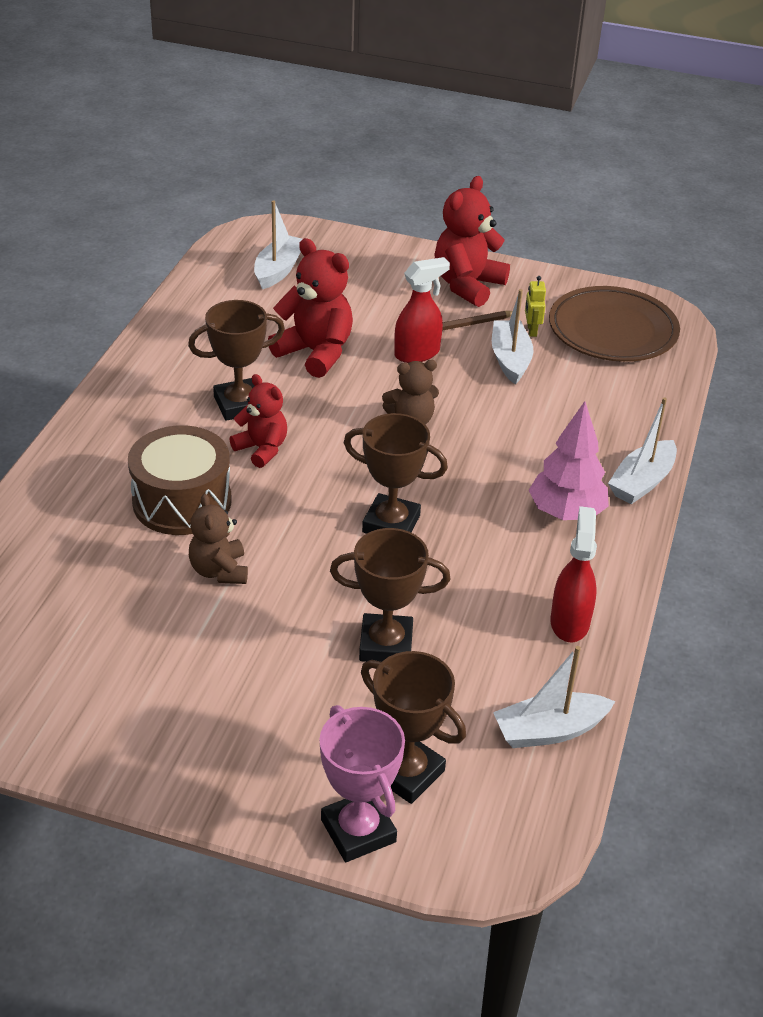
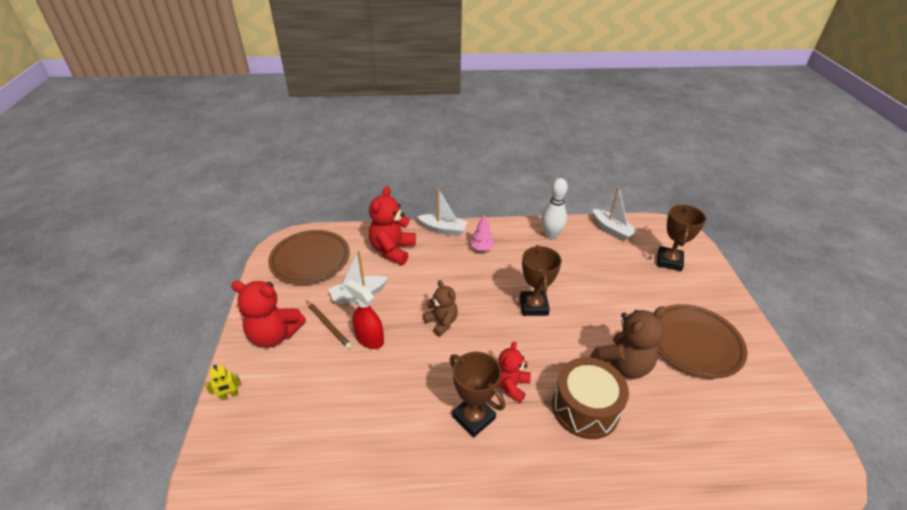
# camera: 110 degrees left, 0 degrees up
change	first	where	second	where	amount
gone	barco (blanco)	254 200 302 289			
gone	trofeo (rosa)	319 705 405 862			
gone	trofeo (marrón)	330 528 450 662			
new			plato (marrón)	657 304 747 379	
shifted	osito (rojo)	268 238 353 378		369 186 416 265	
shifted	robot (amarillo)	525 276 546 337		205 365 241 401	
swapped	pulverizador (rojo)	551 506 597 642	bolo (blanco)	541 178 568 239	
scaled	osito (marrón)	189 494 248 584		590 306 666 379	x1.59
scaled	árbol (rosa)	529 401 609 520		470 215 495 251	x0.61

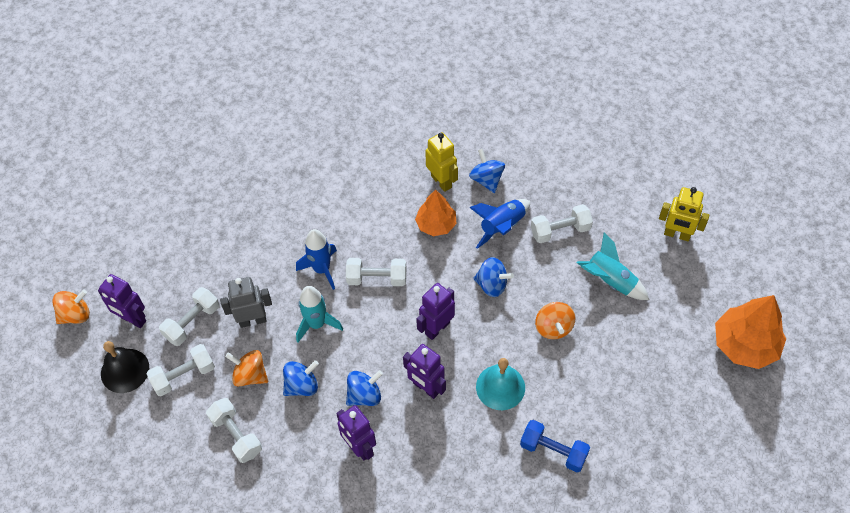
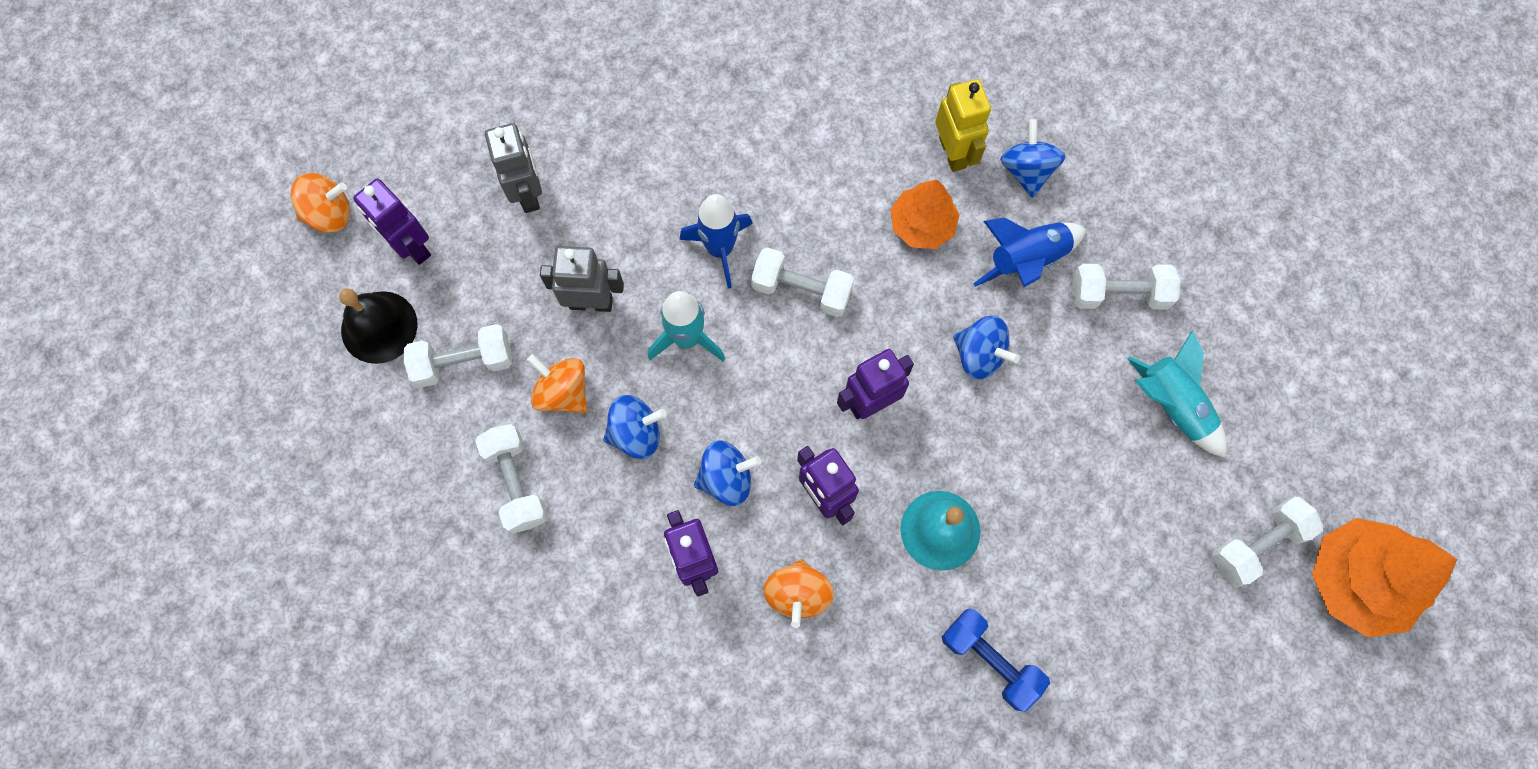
# camera: 15 degrees right, 15 degrees up
change	first	where	second	where	amount
gone	robot (amarillo)	659 187 710 241			
new			robot (gris)	485 123 542 213	
shifted	mancuerna (blanco)	159 287 219 346		1212 497 1323 586	
shifted	peonza (naranja)	535 302 575 339		763 559 834 628	

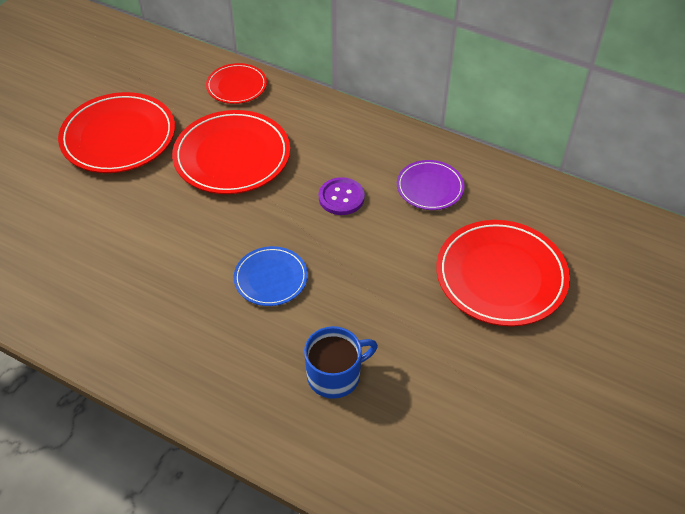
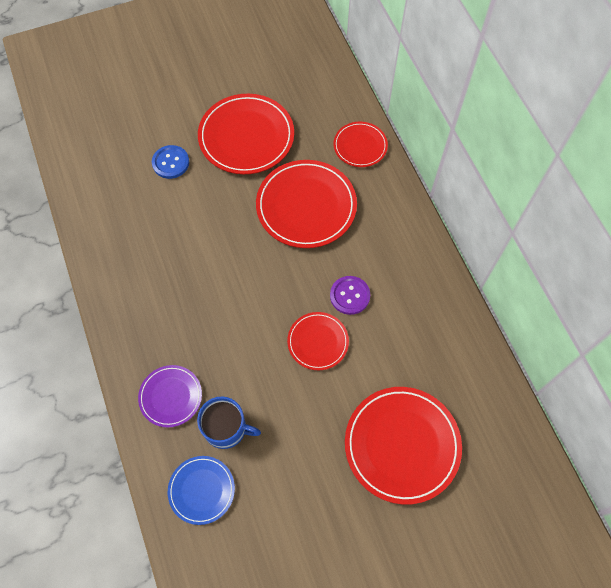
# camera: 40 degrees right, 15 degrees up
change	first	where	second	where	amount
new			botón (azul)	152 145 189 179	
new			plato (rojo)	287 312 349 370	
shifted	plato (azul)	234 246 308 306		168 456 235 525	
shifted	plato (morado)	397 160 465 210		138 365 202 427	

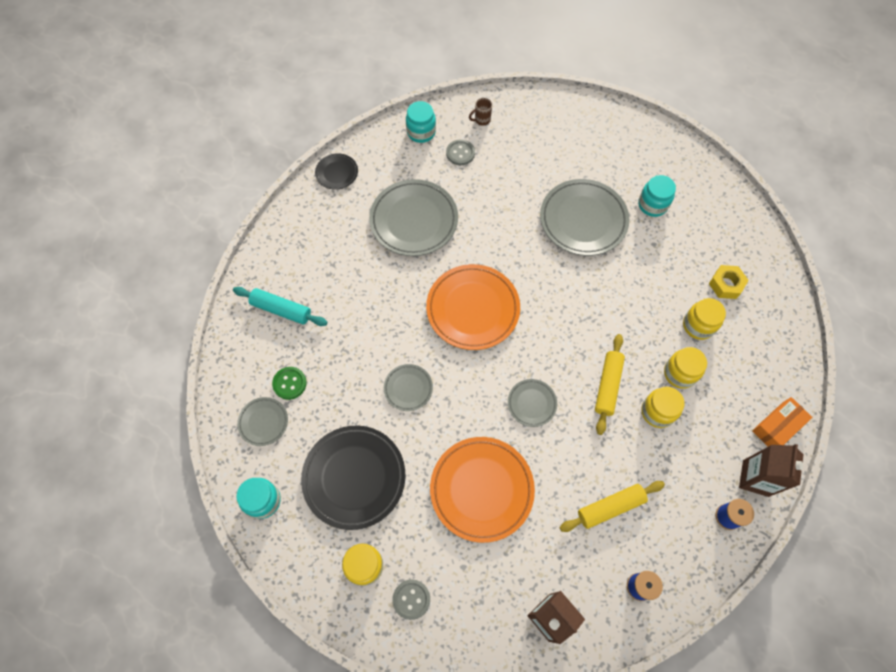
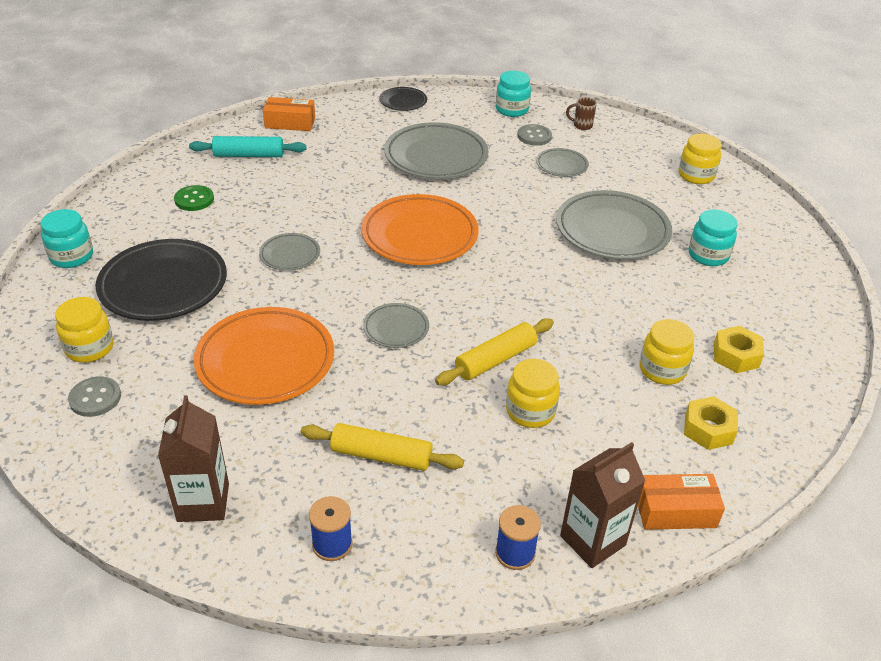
# camera: 35 degrees right, 25 degrees down
change	first	where	second	where	amount
new			caja (naranja)	263 97 315 131	
new			tuerca (amarillo)	684 396 738 450	
shifted	plato (gris)	237 397 288 446		536 148 589 177	
shifted	tarro (amarillo)	664 347 707 389		679 134 722 184	
rotated	rodillo (turquesa)	233 287 327 326		189 136 306 157	60 degrees counterclockwise

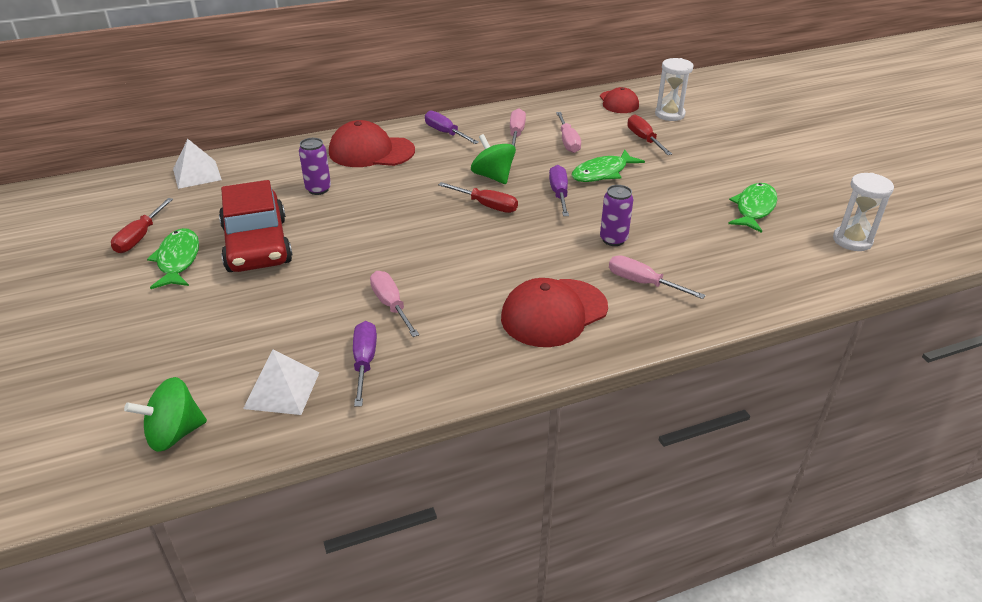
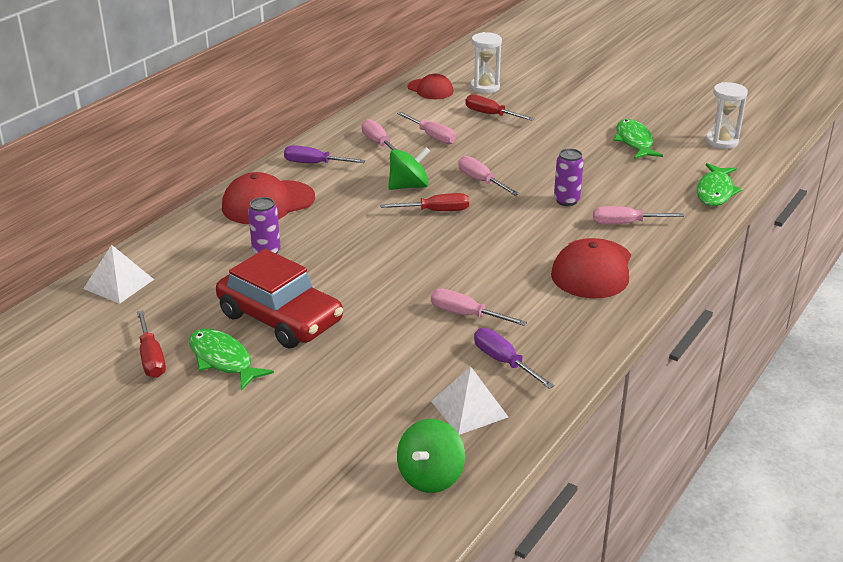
# camera: 35 degrees left, 5 degrees down
change	first	where	second	where	amount
shifted	pez (verde)	571 150 645 182		696 163 742 206	
repainted	destornillador (morado)	549 165 569 216	destornillador (rosa)	458 156 519 195	
rotated	peonza (verde)	471 134 516 184		388 147 430 190	135 degrees clockwise

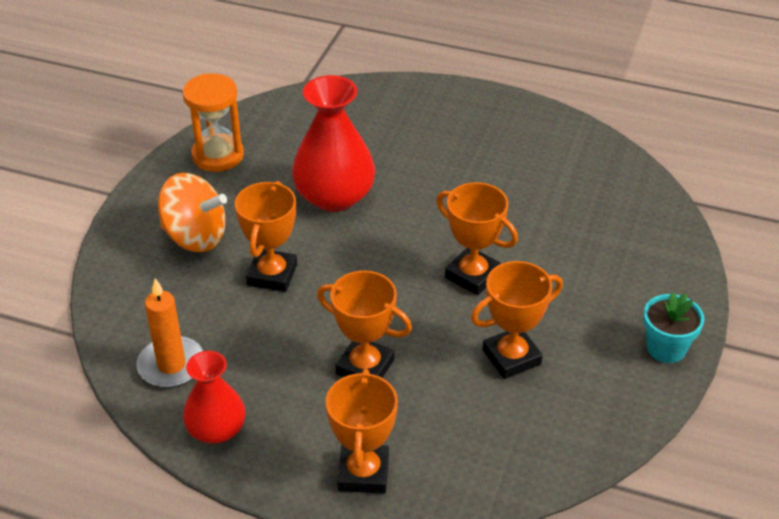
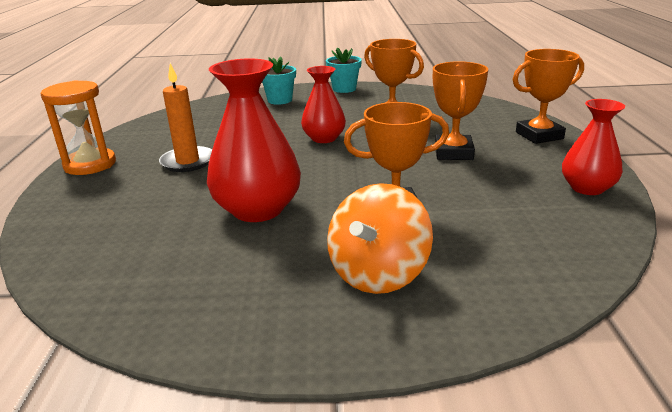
# camera: 110 degrees left, 15 degrees down
change	first	where	second	where	amount
new			maceta (turquesa)	262 57 296 105	
shifted	vela (naranja)	137 278 203 388		159 63 212 172	
shifted	reloj de arena (naranja)	182 74 244 172		41 80 116 175	
swapped	trofeo (naranja)	436 182 518 295	florero (rojo)	301 66 346 143	
rotated	peonza (naranja)	158 173 227 252		327 183 433 294	150 degrees counterclockwise

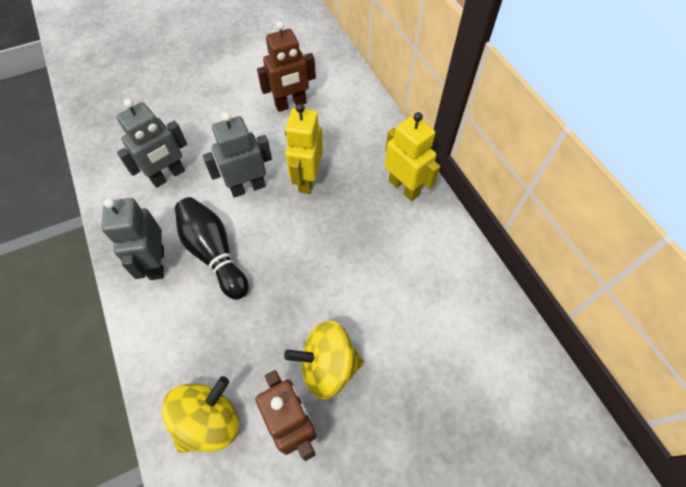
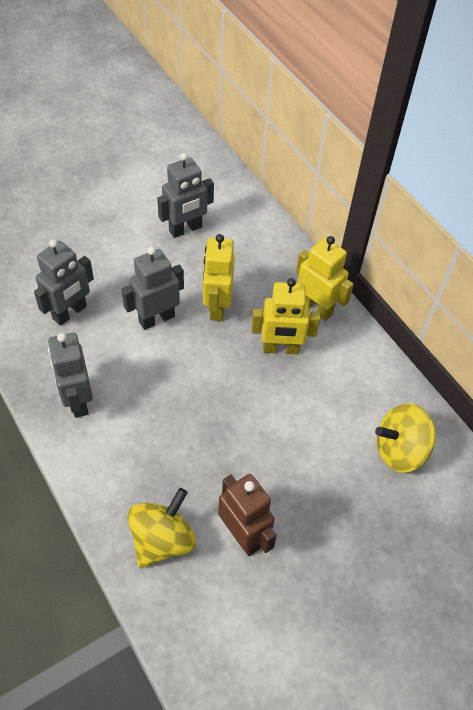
# camera: 10 degrees left, 5 degrees down
change	first	where	second	where	amount
gone	bolo (negro)	175 197 249 300			
new			robot (amarillo)	252 278 320 354	
shifted	peonza (amarillo)	284 321 364 400		375 403 436 473	
repainted	robot (marrón)	257 21 316 112	robot (gris)	157 153 214 238	

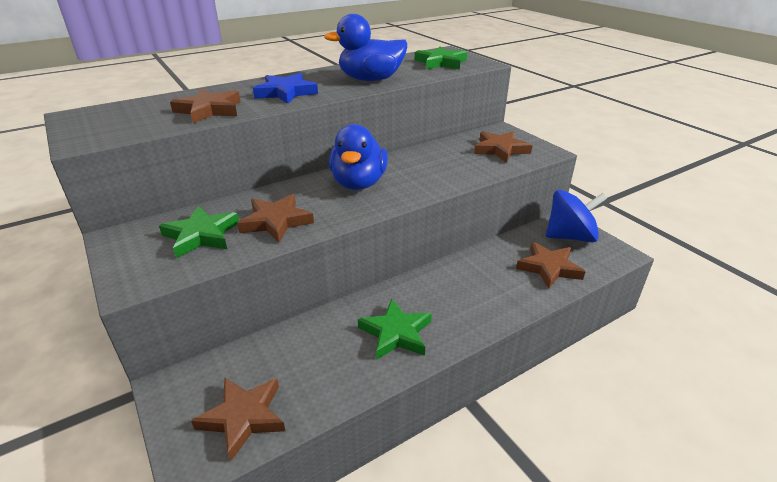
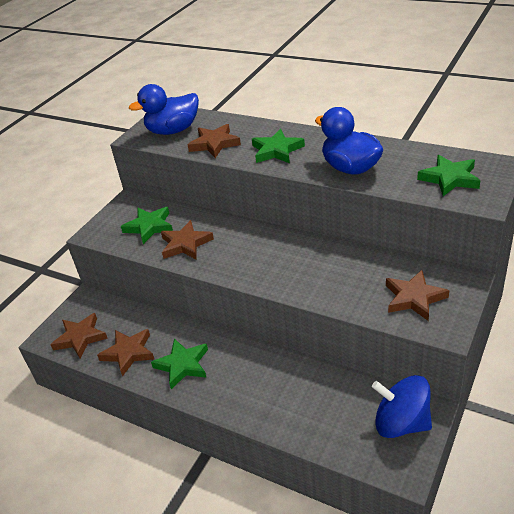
# camera: 65 degrees right, 5 degrees up
change	first	where	second	where	amount
shifted	pato (azul)	329 124 388 190		129 84 199 135	
shifted	estrella (marrón)	516 242 585 289		97 329 154 377	
repainted	estrella (azul)	253 73 318 104	estrella (verde)	252 129 305 163	
rotated	peonza (azul)	546 190 607 243		372 375 432 438	150 degrees clockwise

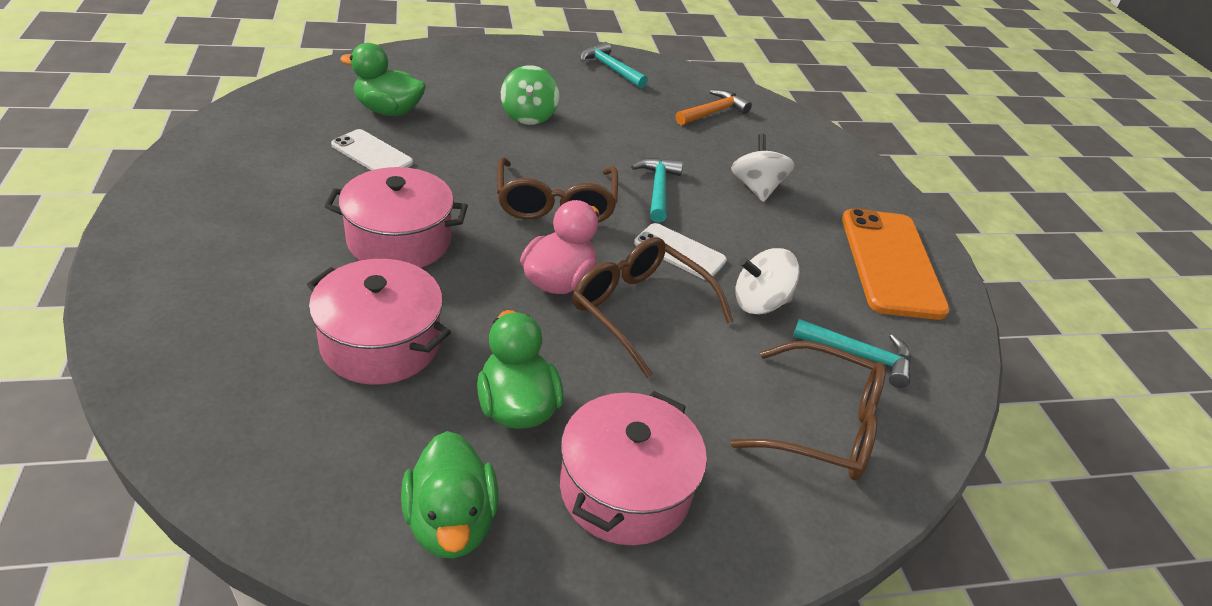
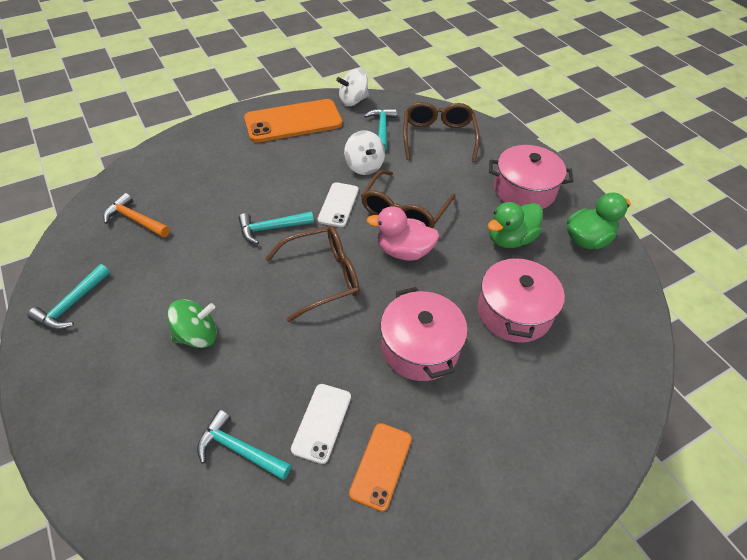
# camera: 105 degrees left, 10 degrees up
change	first	where	second	where	amount
new			móvil (naranja)	349 423 412 511	
shifted	peonza (blanco)	731 134 795 202		336 68 369 106	
swapped	pato (verde)	340 43 426 116	martillo (turquesa)	197 410 291 480	

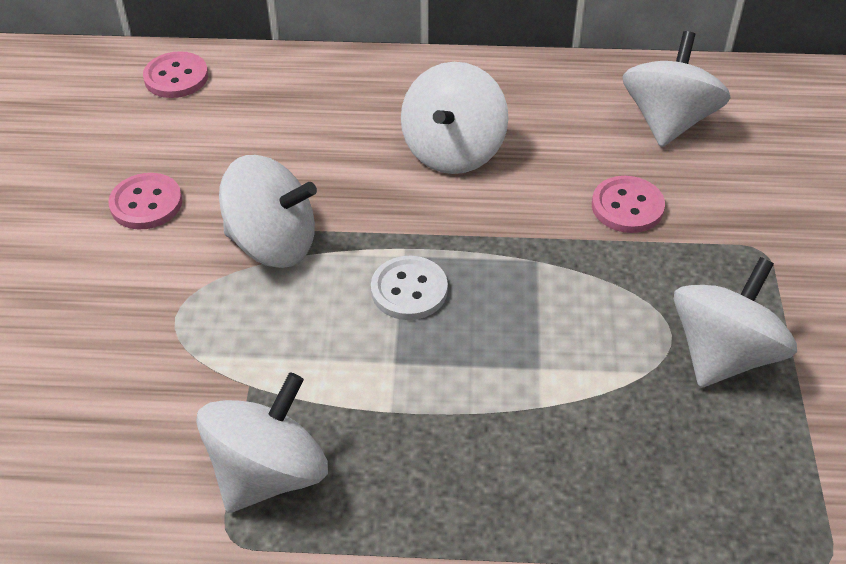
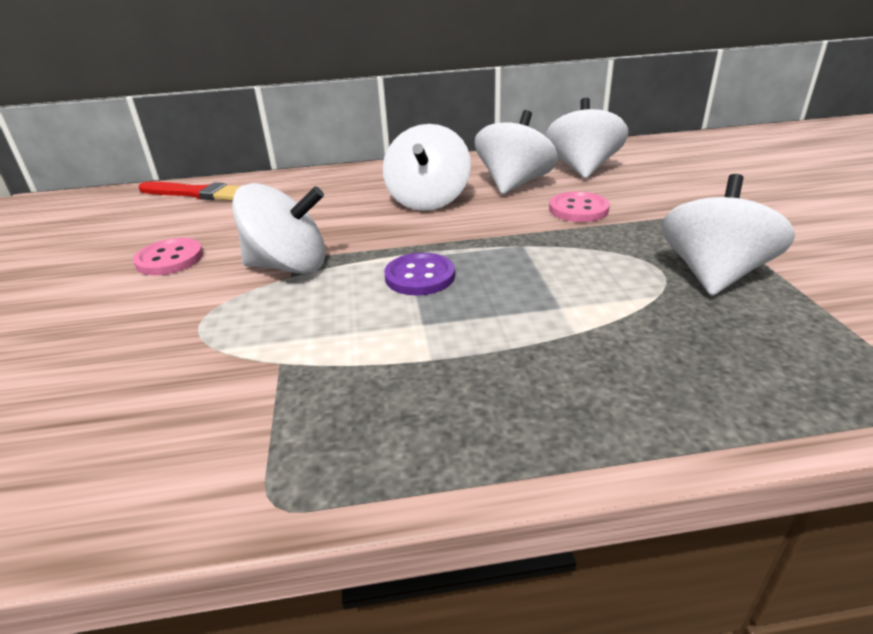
# camera: 10 degrees left, 15 degrees down
change	first	where	second	where	amount
shifted	peonza (blanco)	196 372 328 513		475 110 558 194	
swapped	botón (rosa)	143 51 208 98	pincel (rojo)	139 182 240 201	
repainted	botón (blanco)	371 256 448 320	botón (morado)	385 253 455 296	

